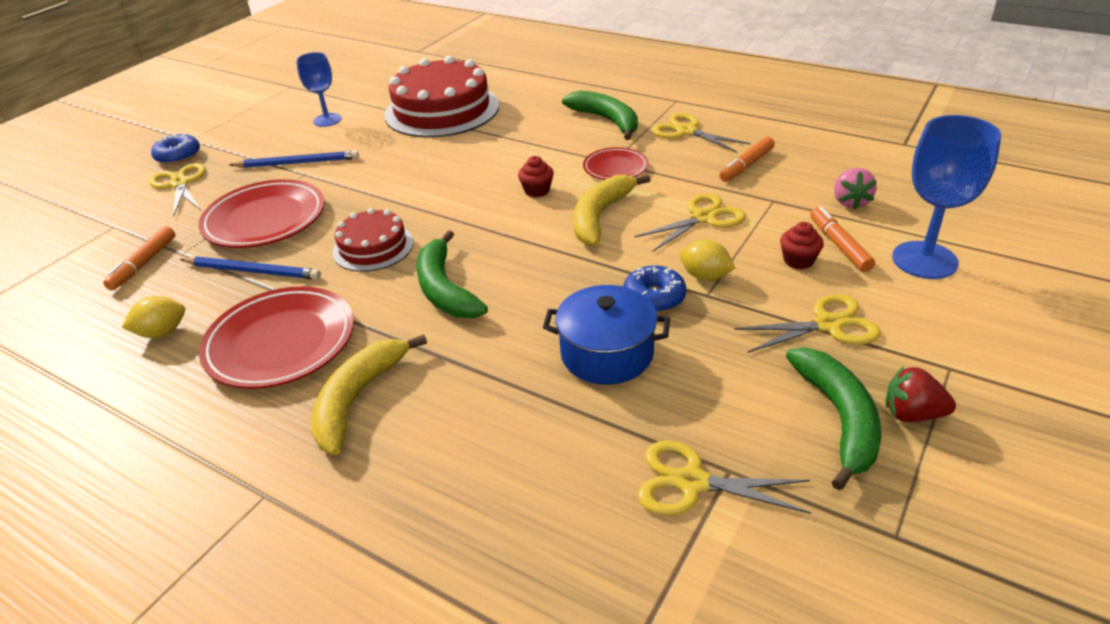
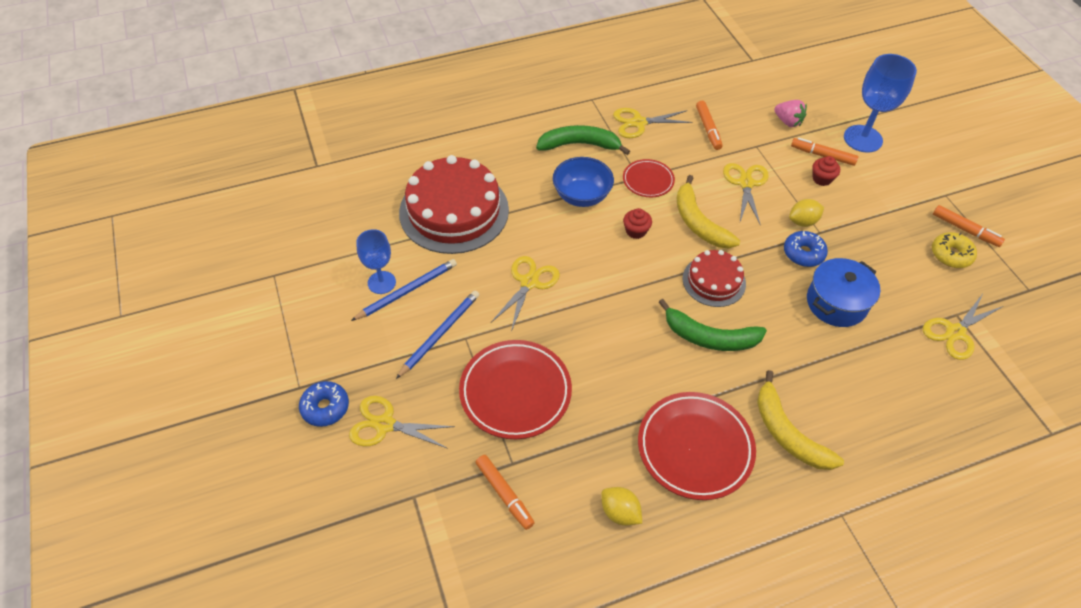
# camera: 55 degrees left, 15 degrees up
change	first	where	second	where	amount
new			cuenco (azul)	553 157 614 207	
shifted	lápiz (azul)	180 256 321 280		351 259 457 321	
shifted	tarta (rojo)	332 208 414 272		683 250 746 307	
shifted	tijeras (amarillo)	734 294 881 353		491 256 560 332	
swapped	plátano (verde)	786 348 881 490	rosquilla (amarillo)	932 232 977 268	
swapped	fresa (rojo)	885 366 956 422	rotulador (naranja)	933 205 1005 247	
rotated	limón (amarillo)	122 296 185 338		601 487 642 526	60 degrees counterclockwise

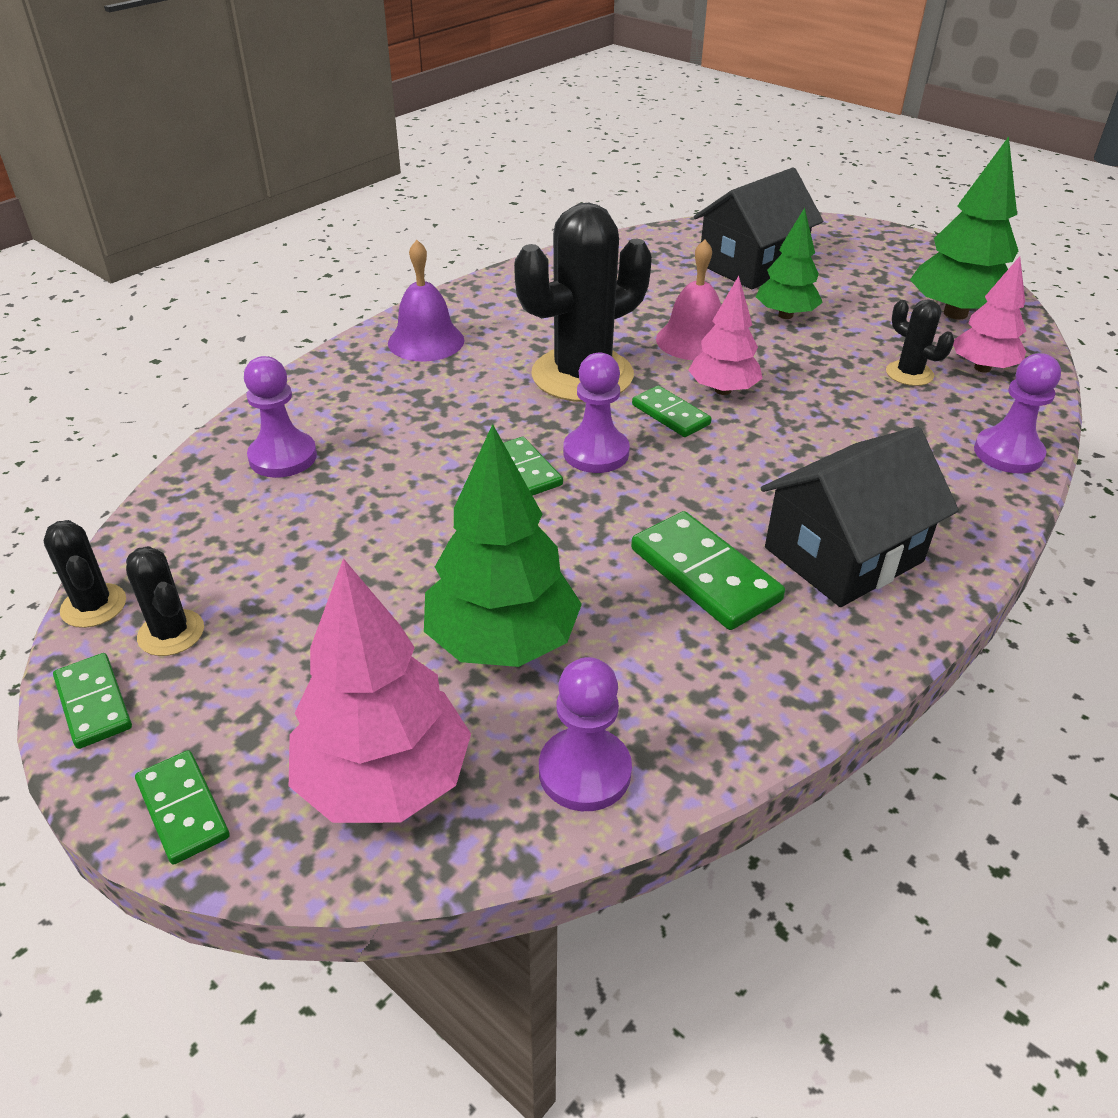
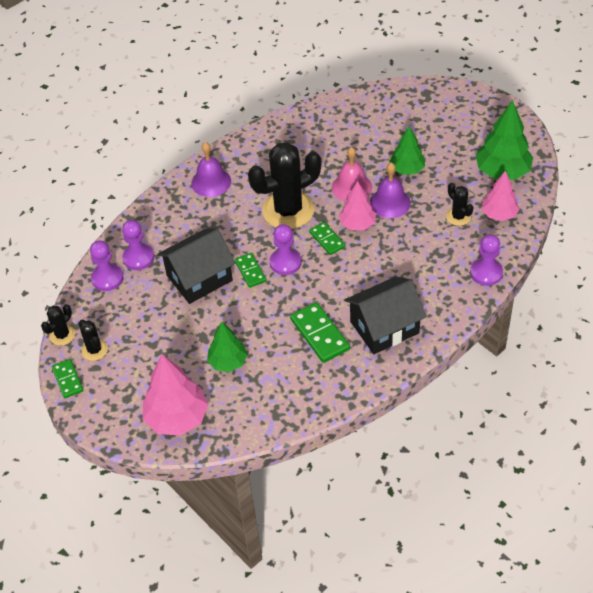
# camera: 10 degrees right, 10 degrees up
change	first	where	second	where	amount
gone	ficha de dominó (verde)	135 750 230 865			
new			campana (morado)	370 163 411 218	
shifted	peón (morado)	539 657 632 811		90 241 123 291	
shifted	casa (negro)	694 168 823 289		157 228 235 304	
rotated	cactus (negro)	43 520 126 628		41 304 75 346	60 degrees clockwise
scaled	árbol (verde)	424 424 582 667		207 322 248 372	x0.64

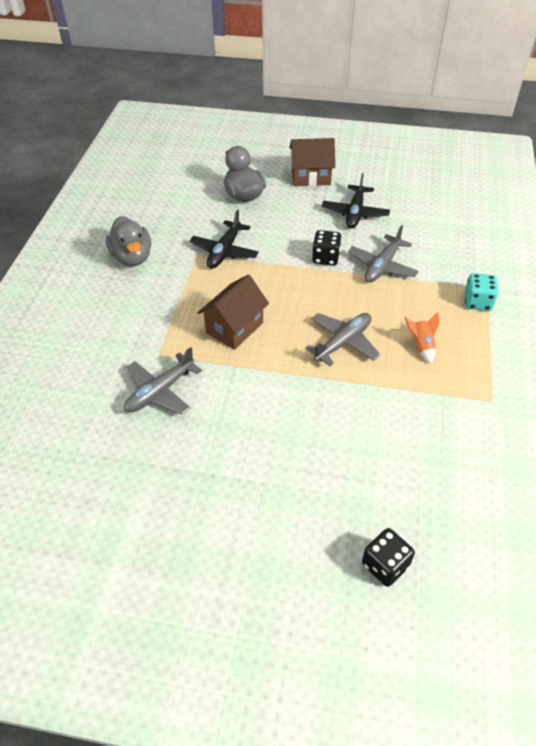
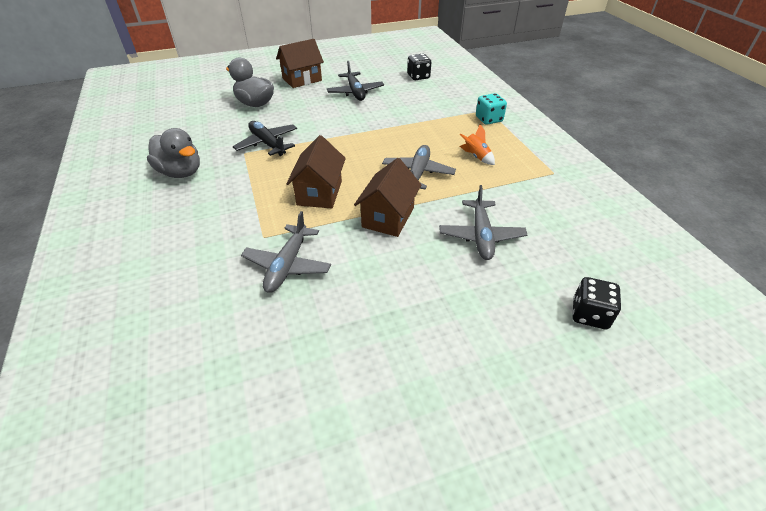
# camera: 30 degrees left, 5 degrees down
change	first	where	second	where	amount
new			casa (marrón)	354 158 421 237	
shifted	dado (negro)	312 230 342 266		407 54 431 80	
shifted	avión (gris)	348 225 419 283		439 185 527 260	
rotated	avión (negro)	189 210 259 269		233 121 297 156	150 degrees clockwise

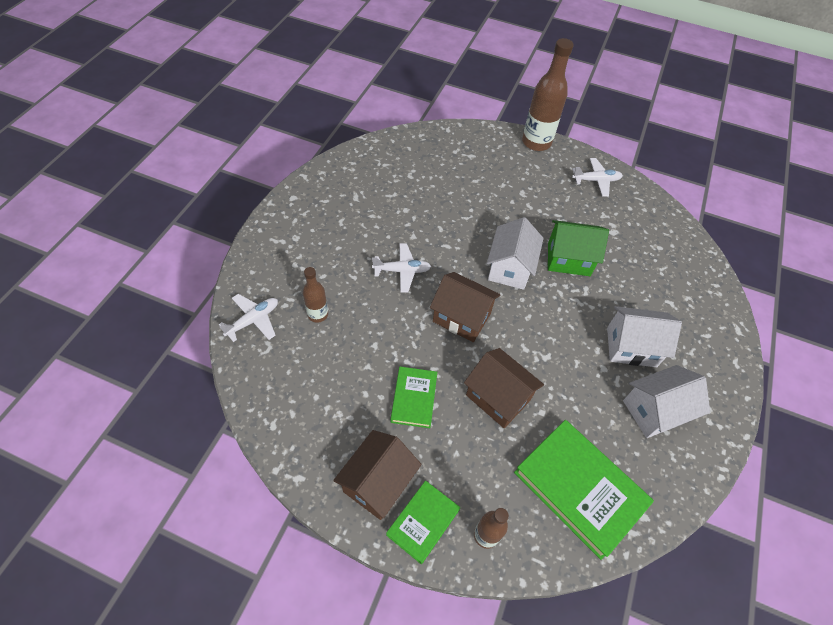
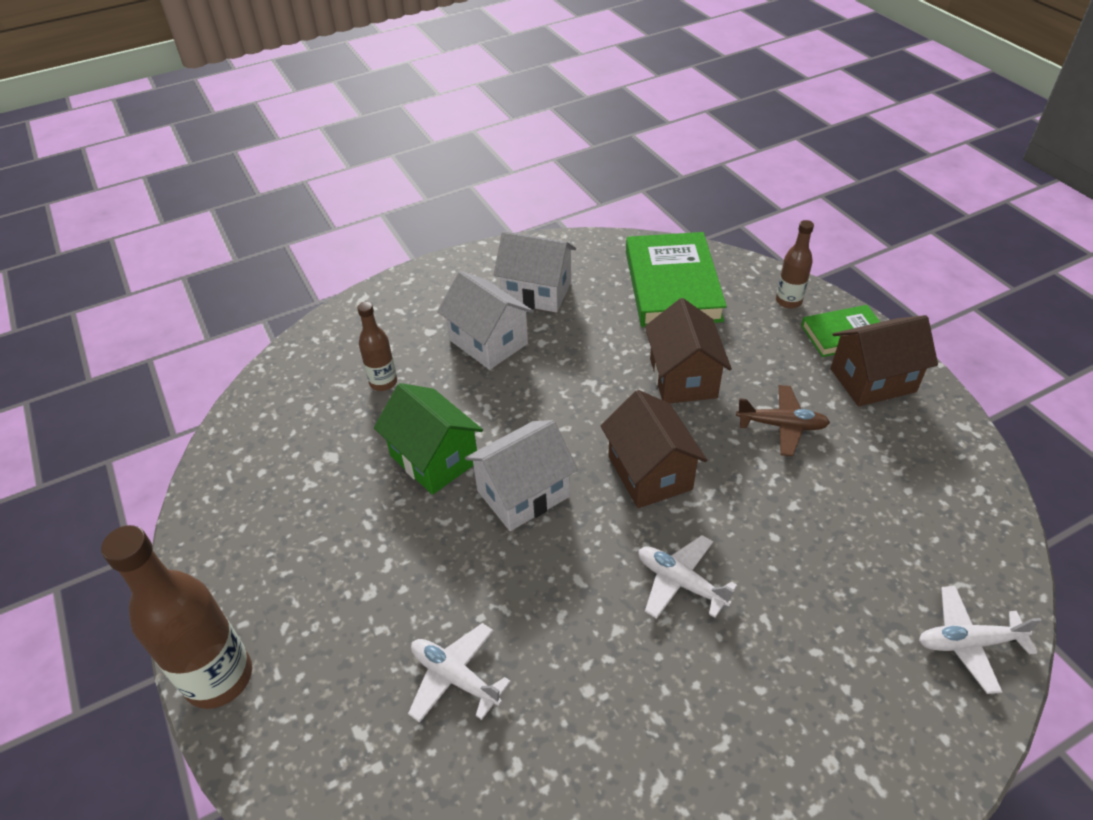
# camera: 135 degrees left, 10 degrees down
change	first	where	second	where	amount
shifted	botella (marrón)	303 267 328 323		357 302 397 391	
shifted	avión (blanco)	572 158 623 197		408 623 511 723	
swapped	libro (verde)	391 367 437 428	avión (marrón)	736 385 830 456	

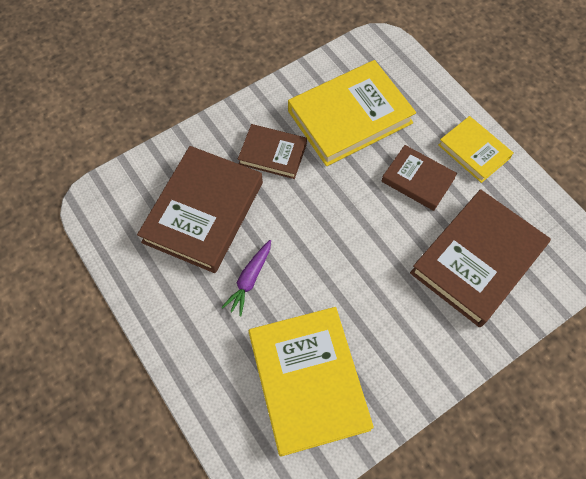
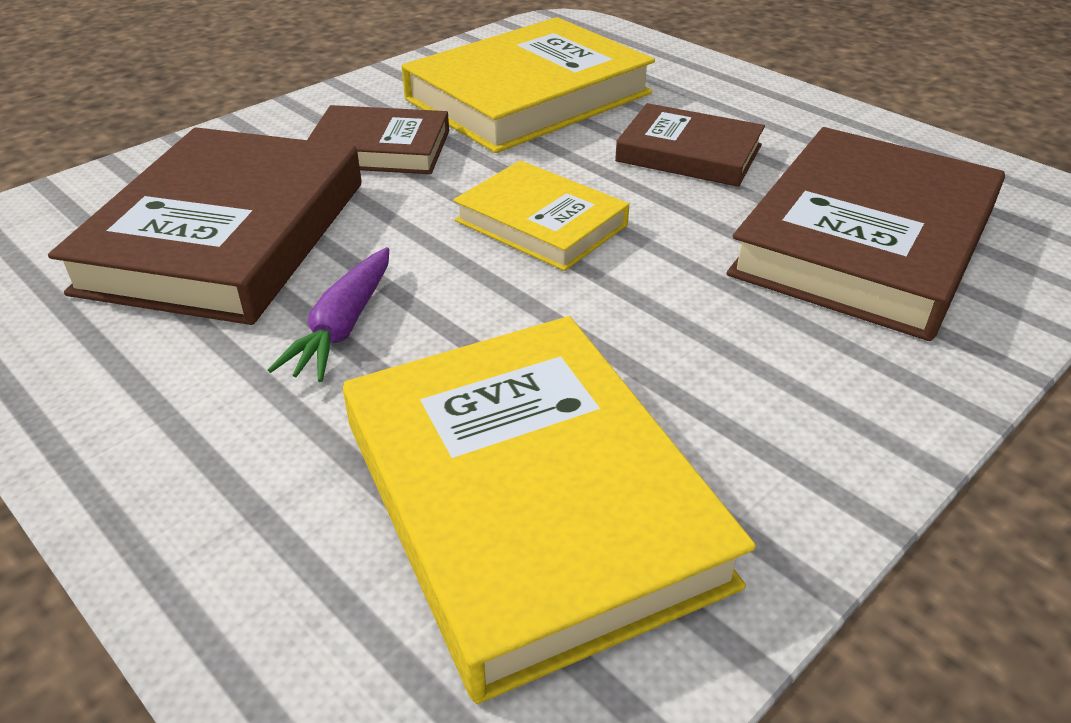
# camera: 10 degrees left, 25 degrees down
change	first	where	second	where	amount
shifted	libro (amarillo)	438 116 513 183		453 160 629 271	

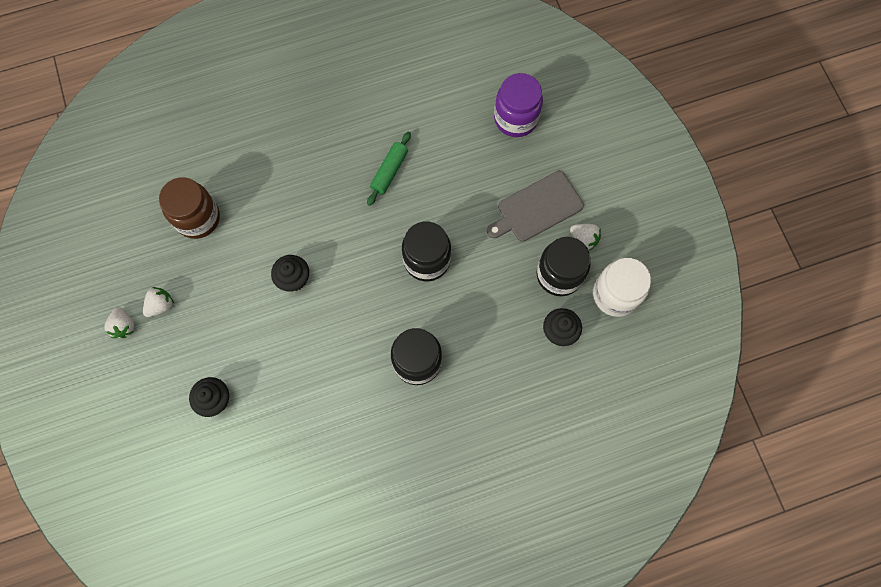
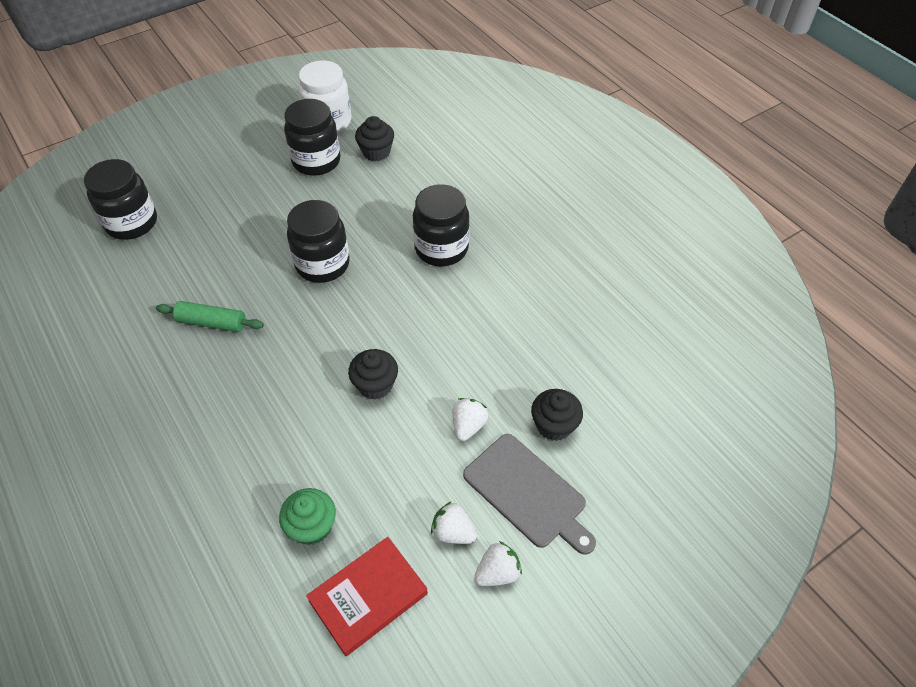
# camera: 105 degrees left, 20 degrees down
change	first	where	second	where	amount
new			libro (rojo)	306 537 428 656	
shifted	tabla de cortar (gris)	487 171 584 242		463 434 596 555	
shifted	fresa (blanco)	570 224 601 251		452 398 488 441	
swapped	tarro (marrón)	159 177 220 239	magdalena (verde)	279 488 336 545	
repainted	tarro (morado)	494 73 543 137	tarro (negro)	84 159 157 240	

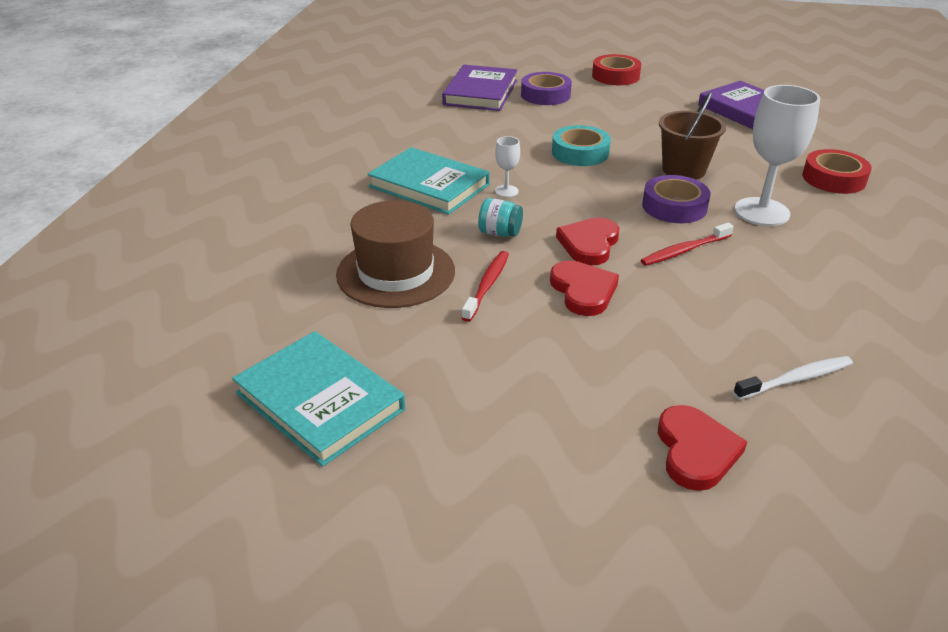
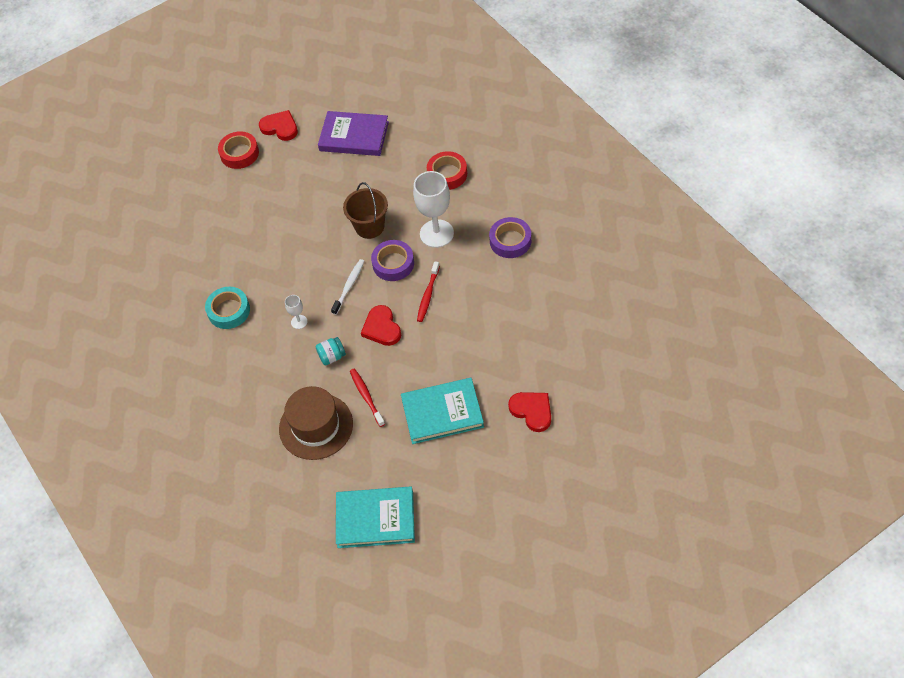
# camera: 40 degrees left, 20 degrees up
change	first	where	second	where	amount
gone	libro (morado)	442 65 518 111			
shifted	libro (turquesa)	368 147 490 215		401 378 484 444	
shifted	cinta adhesiva (morado)	521 72 572 105		489 217 531 258	
shifted	corazón (rojo)	550 261 619 316		259 110 298 141	
shifted	cinta adhesiva (turquesa)	552 125 611 166		205 287 250 329	
shifted	cepillo de dientes (blanco)	733 356 853 400		331 259 364 315	

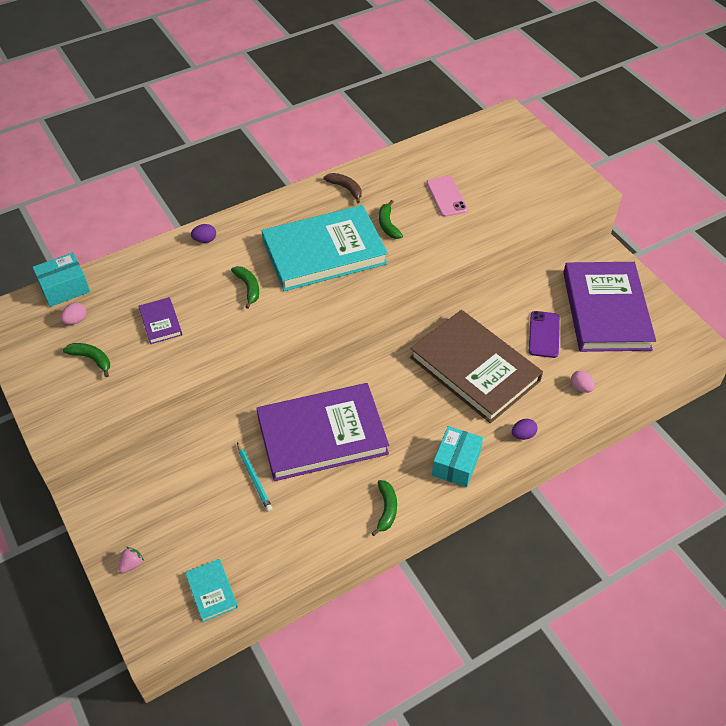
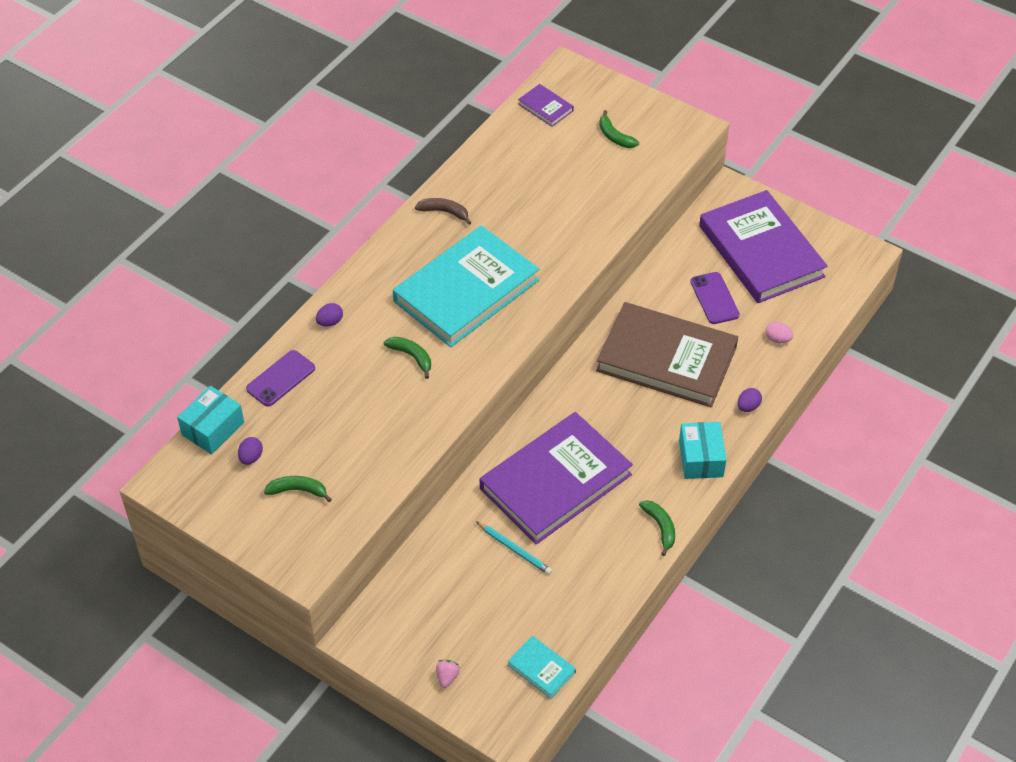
# camera: 25 degrees left, 0 degrees up
change	first	where	second	where	amount
gone	móvil (rosa)	426 176 468 217			
new			móvil (morado)	246 350 315 407	
shifted	libro (morado)	138 297 182 344		518 84 574 127	
shifted	plátano (verde)	379 200 403 239		599 110 639 148	
repainted	huevo (rosa)	61 303 87 325	huevo (morado)	238 437 263 465	

